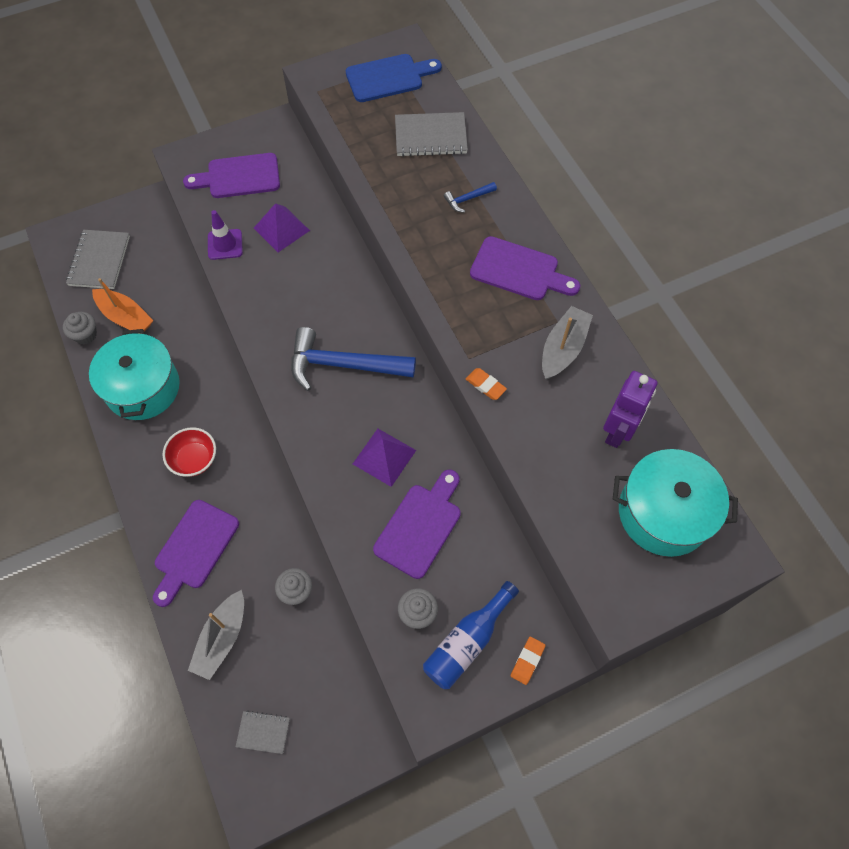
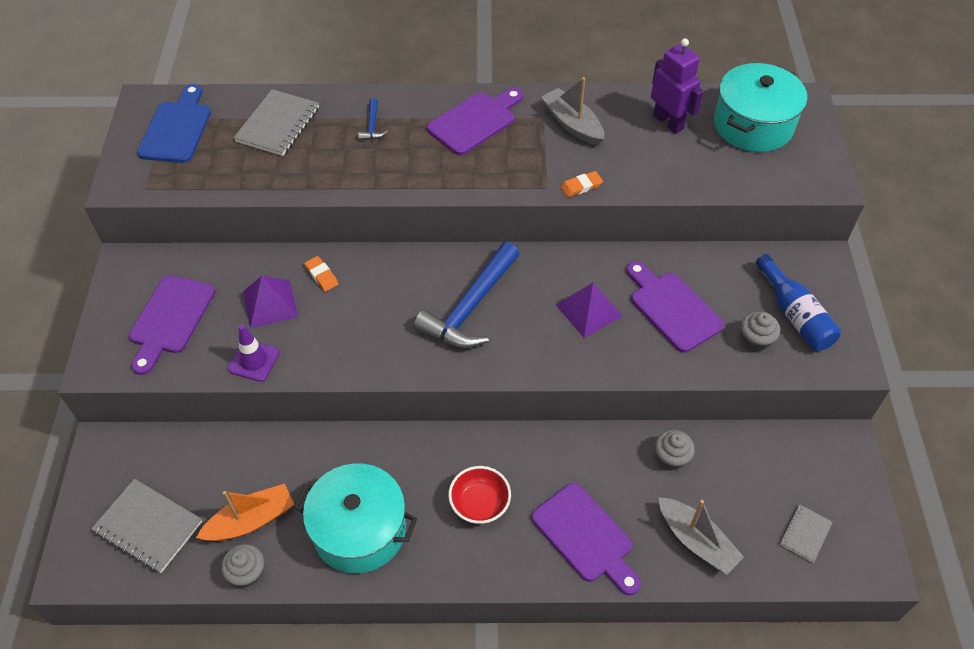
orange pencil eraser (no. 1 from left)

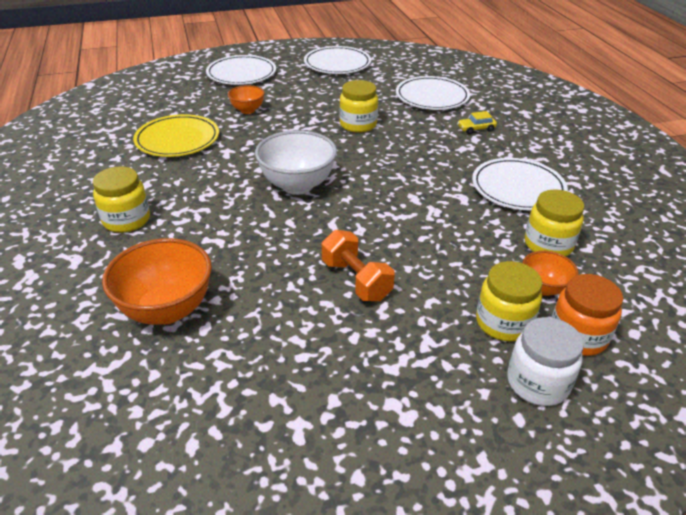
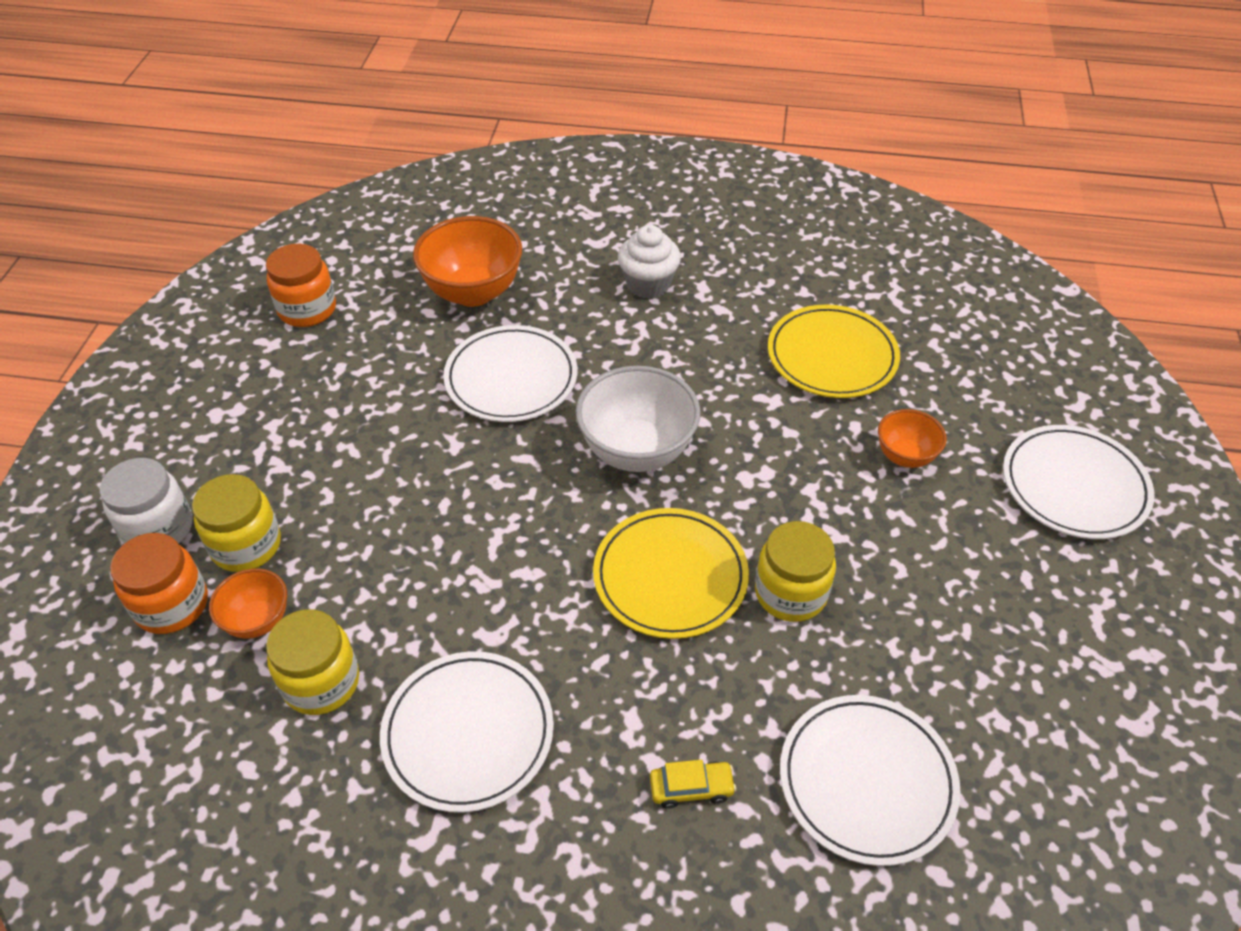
white muffin
white dinner plate (no. 2 from left)
orange free weight
yellow toy car
orange jar (no. 2 from left)
yellow dinner plate (no. 1 from left)

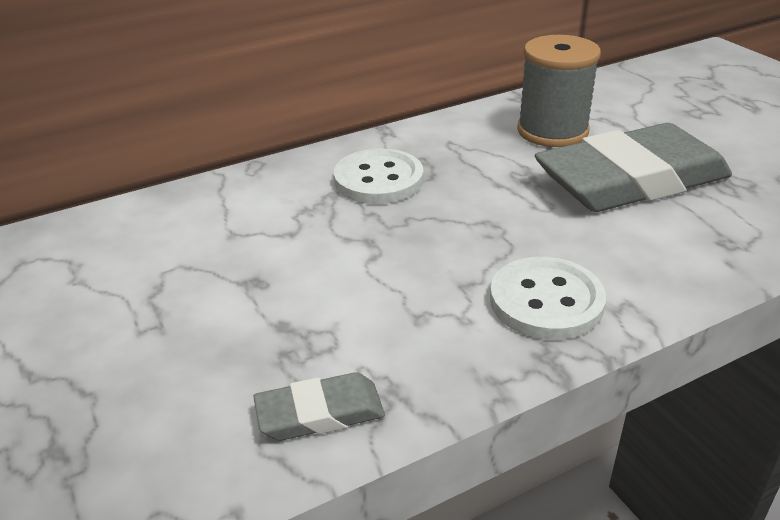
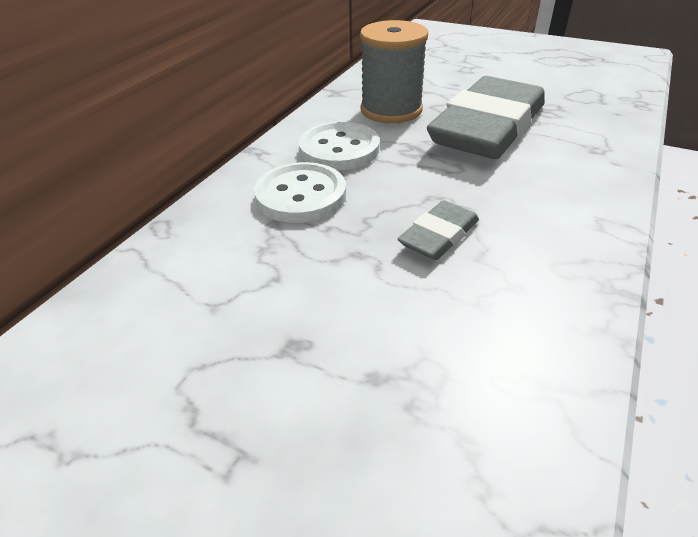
gray pencil eraser (no. 1 from left)
white button (no. 2 from left)

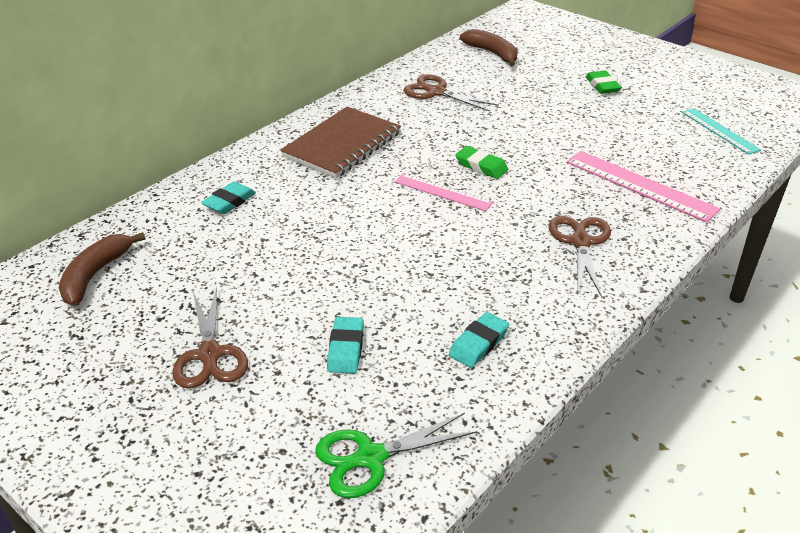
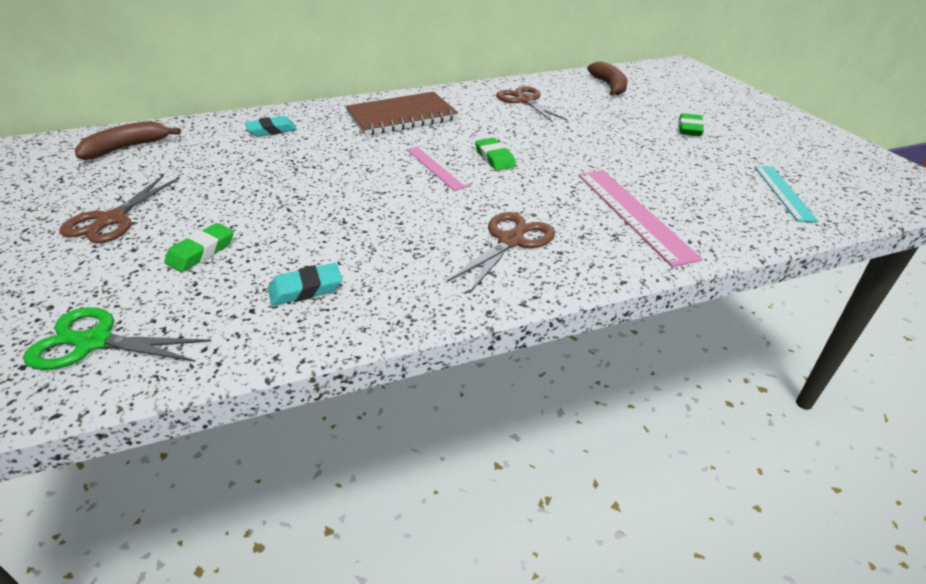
green pencil eraser (no. 1 from left)

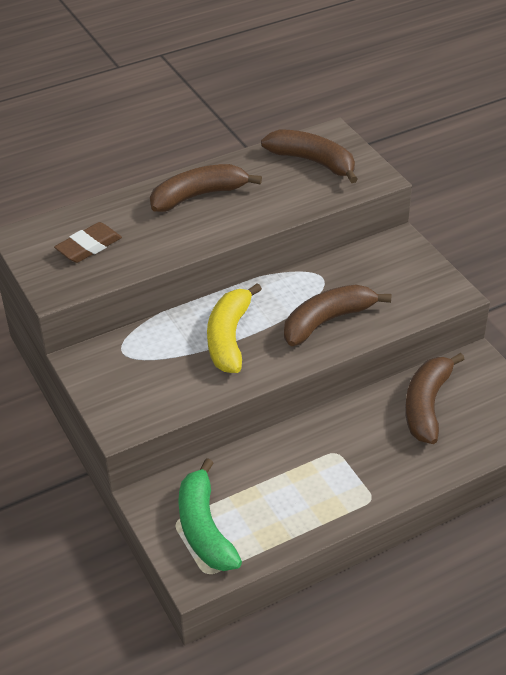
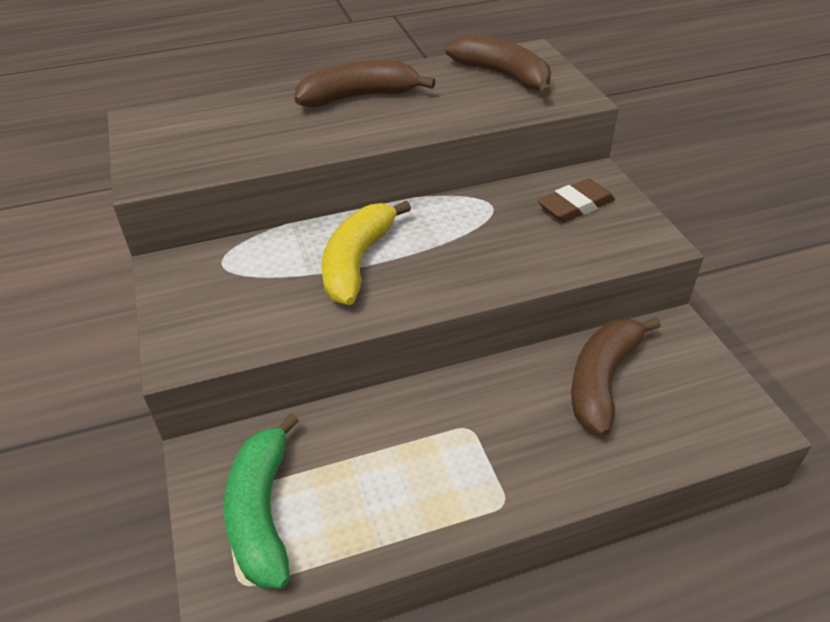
dark brown pencil eraser
dark brown toy banana (no. 3 from left in the first image)

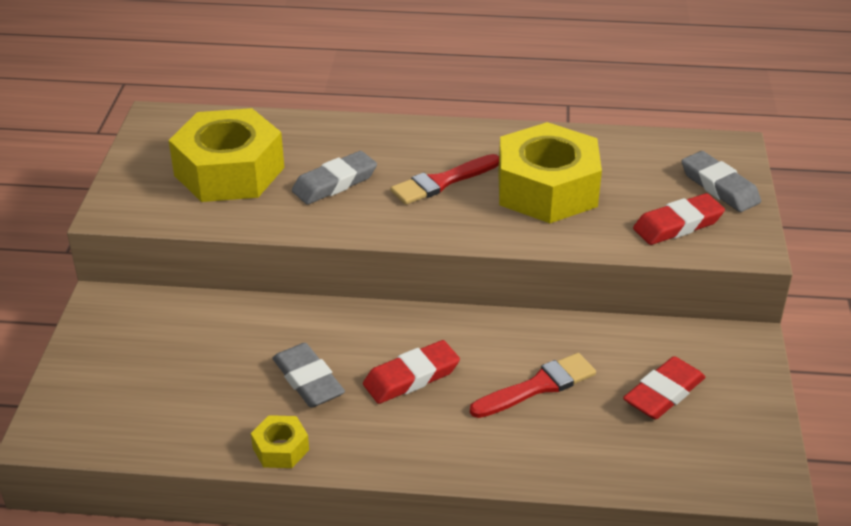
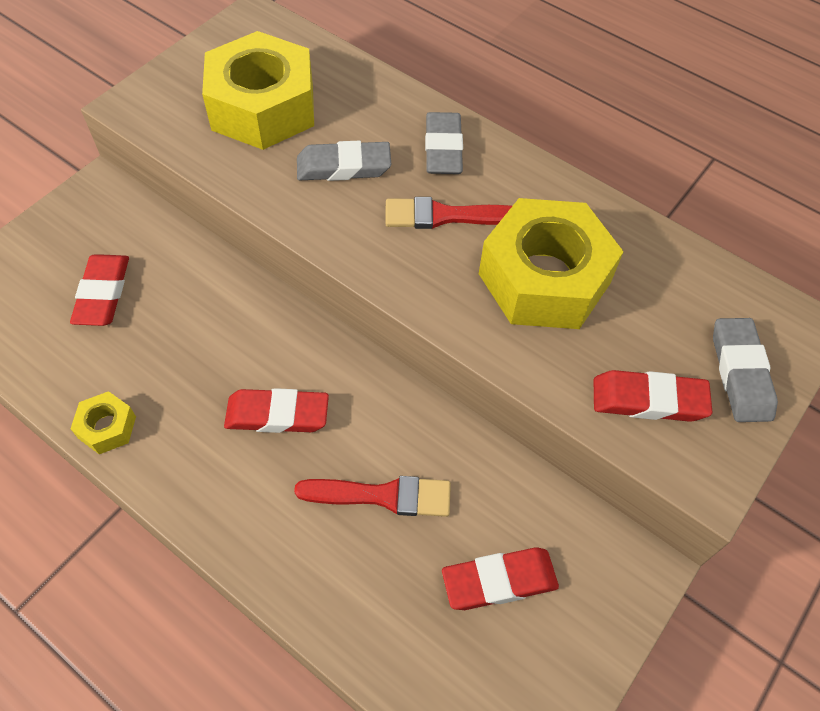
gray pencil eraser (no. 2 from left)
red pencil eraser (no. 1 from left)

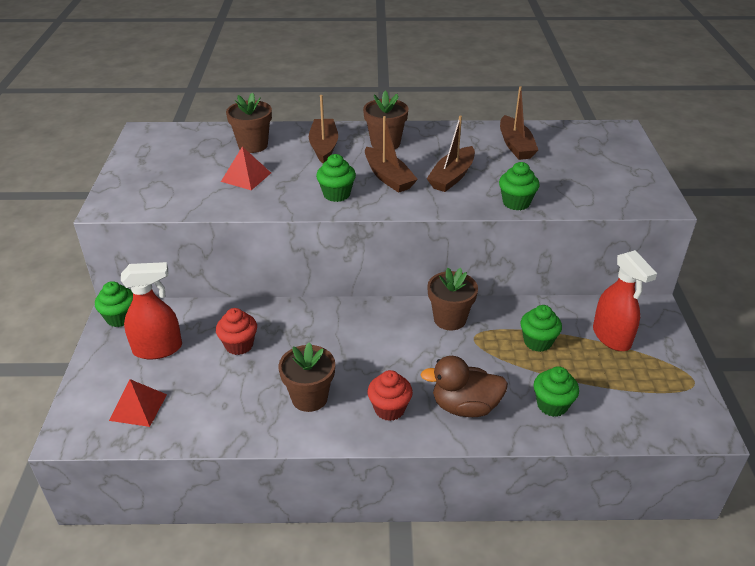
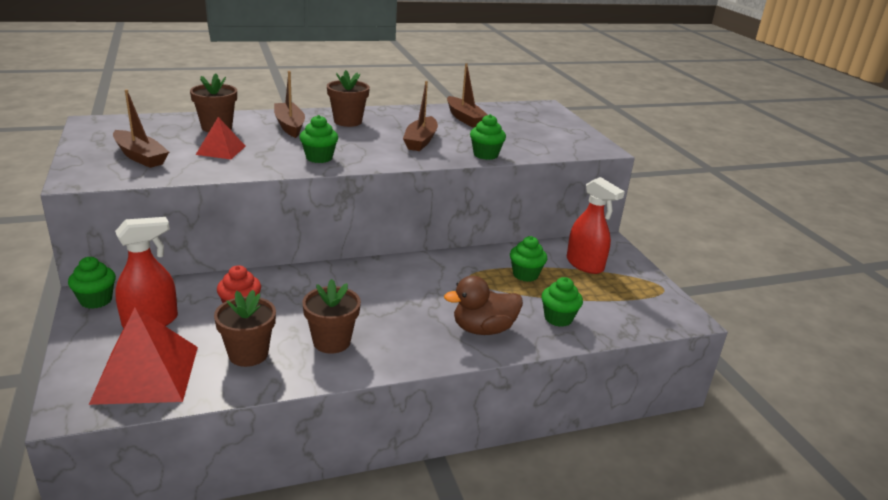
red pyramid shape (no. 1 from left)
dark brown toy boat (no. 1 from left)
red muffin (no. 2 from left in the first image)
dark brown potted plant (no. 2 from left)

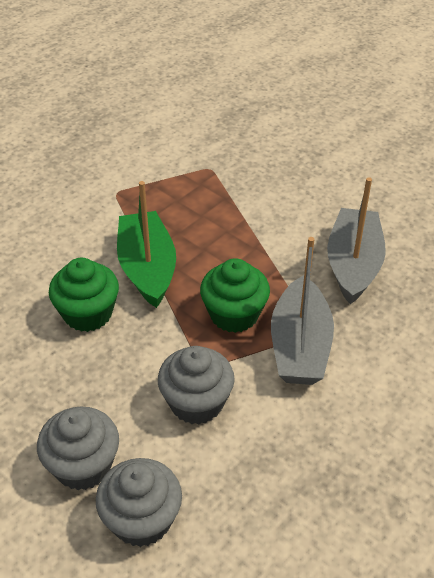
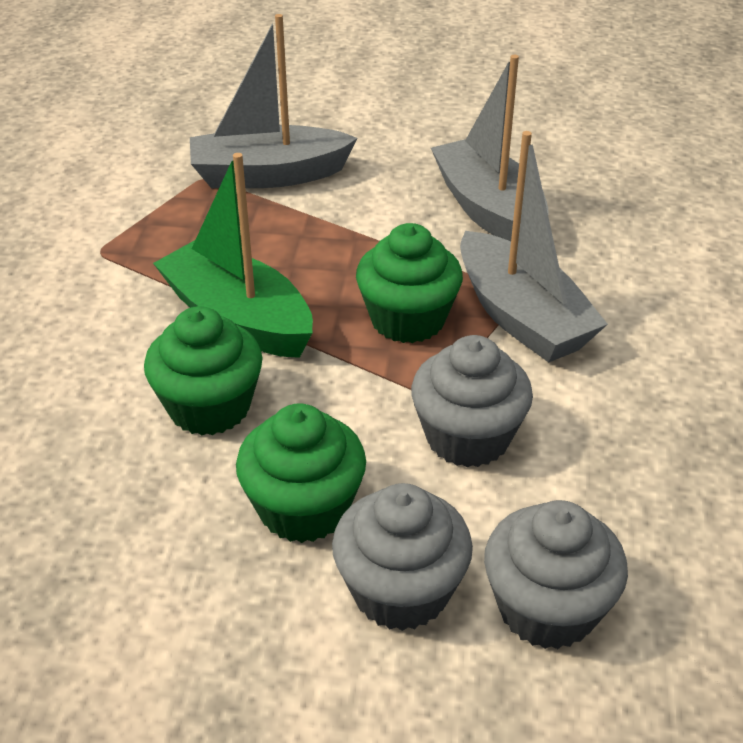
gray toy boat (no. 1 from left)
green muffin (no. 2 from left)

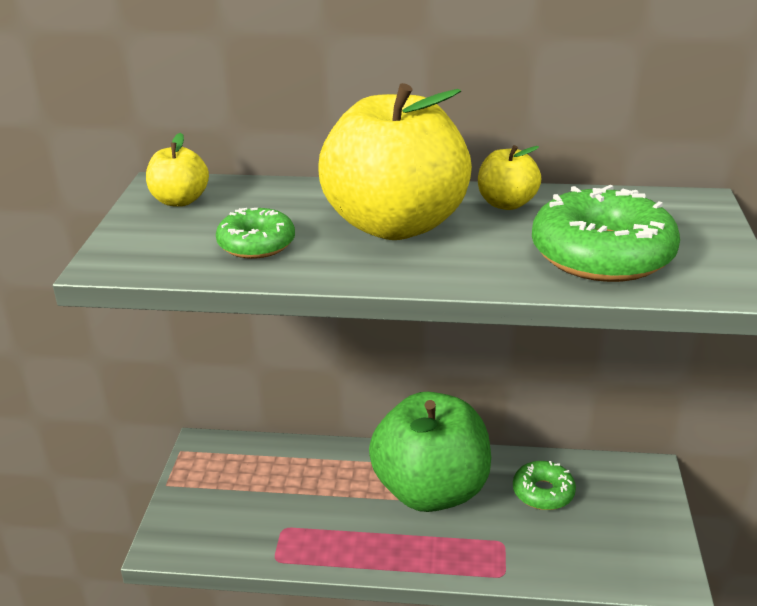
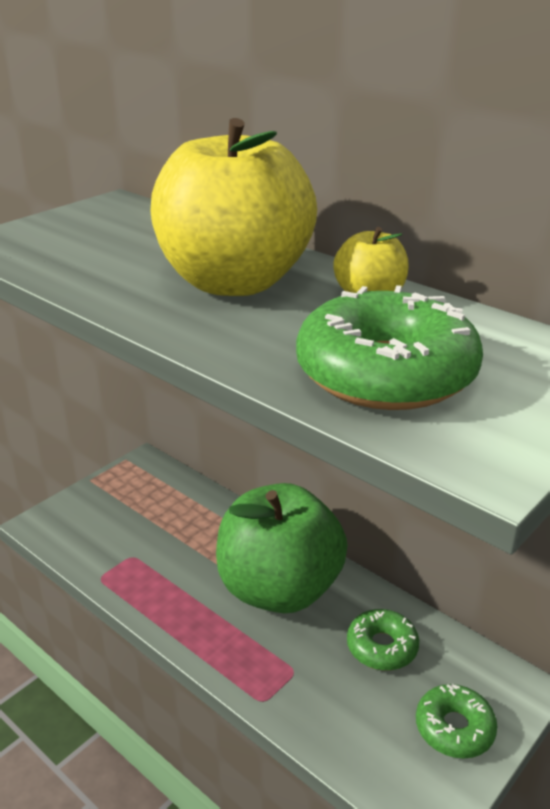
yellow apple (no. 1 from left in the first image)
green doughnut (no. 3 from left)

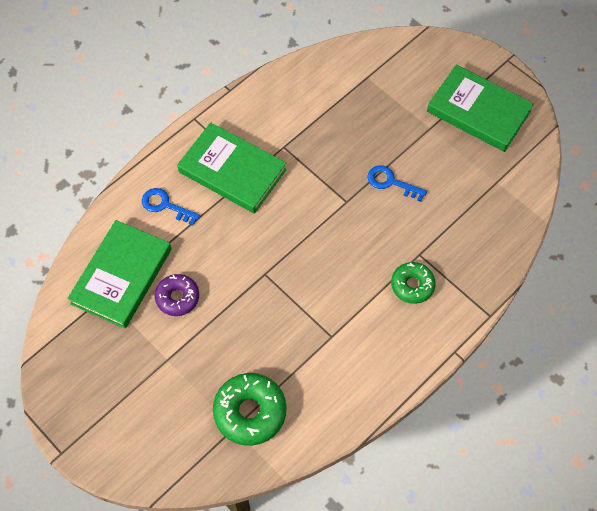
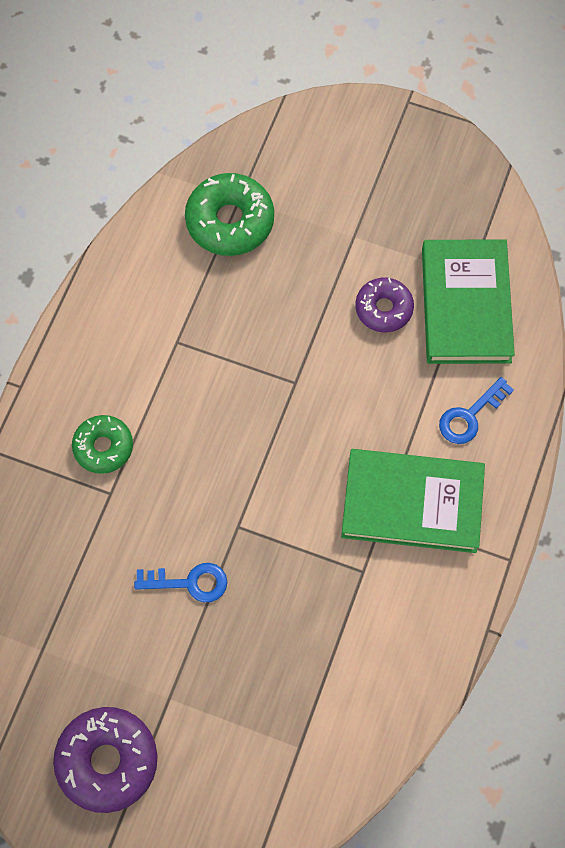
blue latchkey (no. 2 from left)
violet doughnut (no. 1 from left)

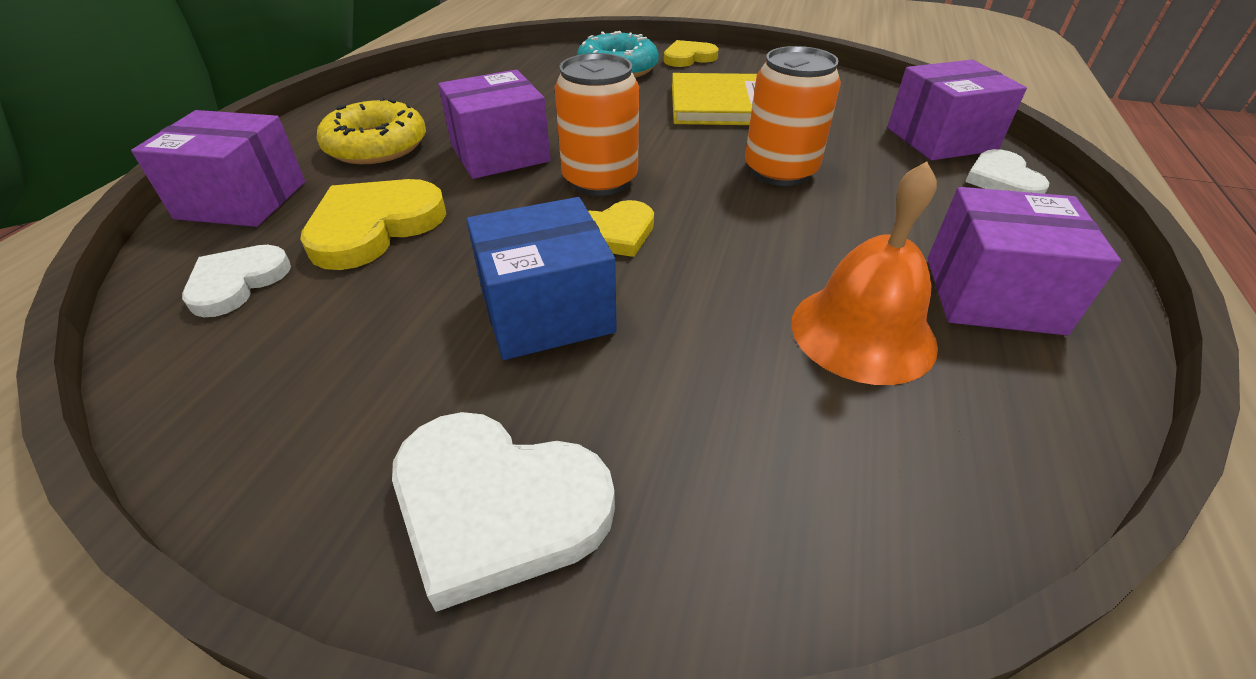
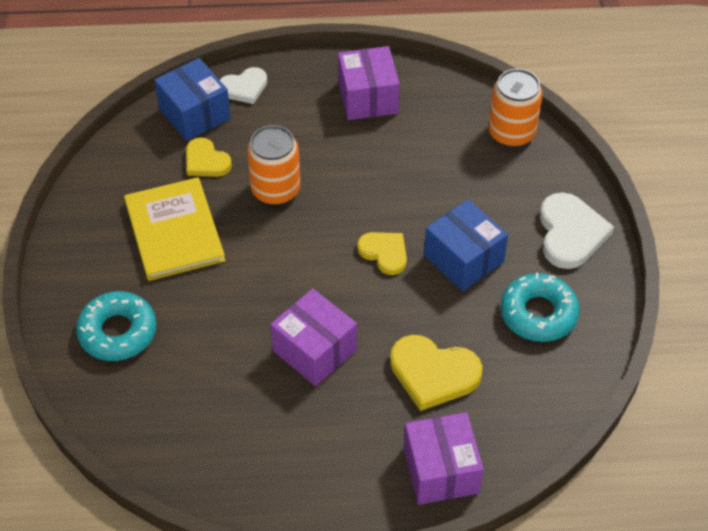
white heart shape (no. 1 from left in the first image)
yellow doughnut
orange tin (no. 2 from left)
yellow heart shape (no. 1 from left)
orange hand bell
blue box (no. 1 from left)
turquoise doughnut (no. 2 from left)

